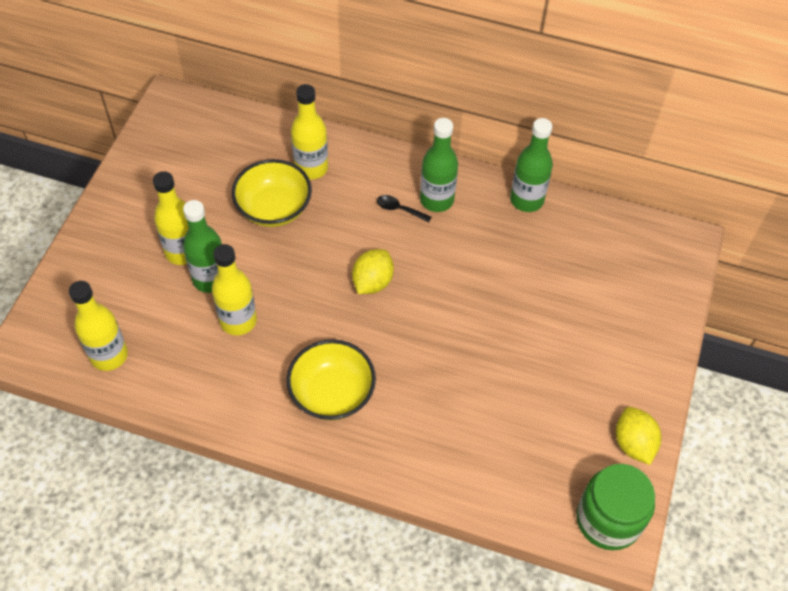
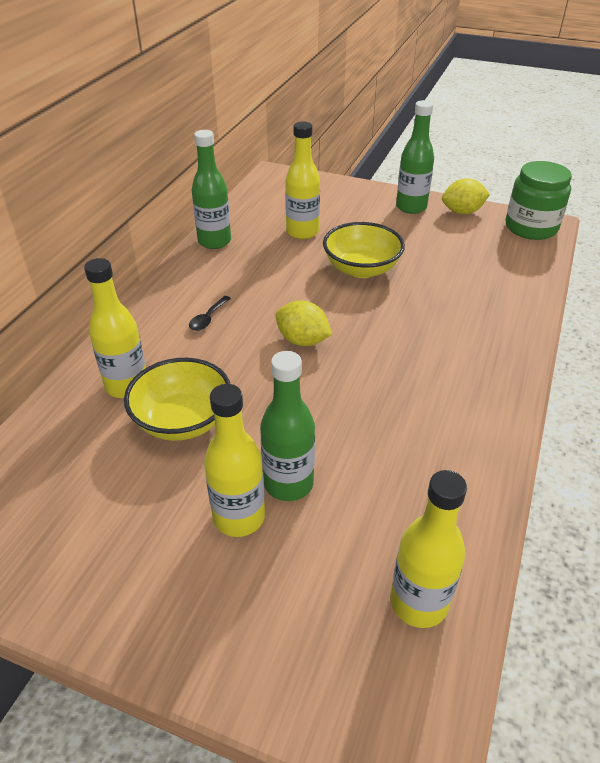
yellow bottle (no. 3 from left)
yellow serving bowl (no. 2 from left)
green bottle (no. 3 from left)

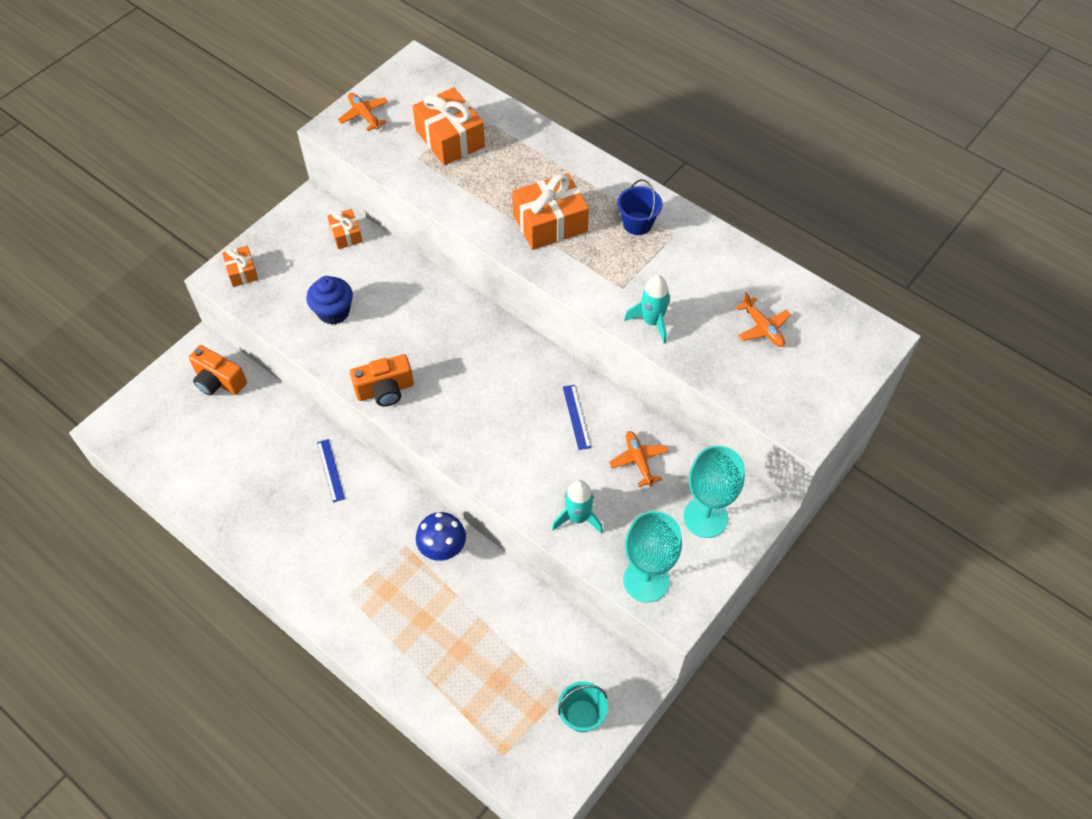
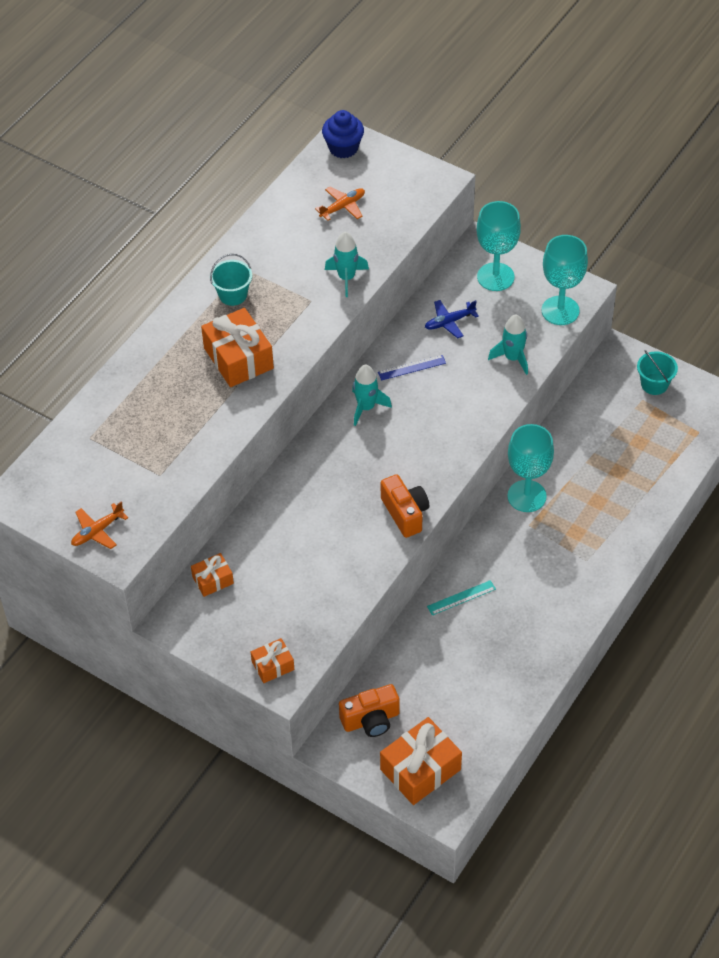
orange camera (no. 1 from left)
blue muffin
turquoise straightedge
orange present (no. 4 from left)
turquoise goblet (no. 2 from left)
blue aeroplane
turquoise bucket (no. 1 from left)
turquoise spaceship (no. 2 from left)

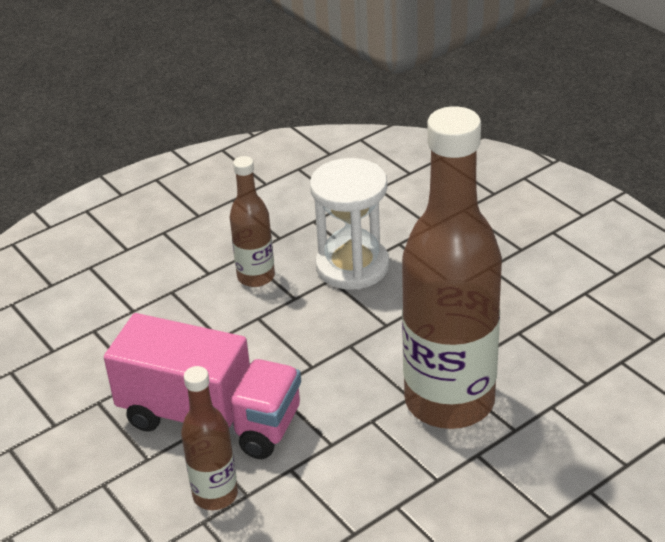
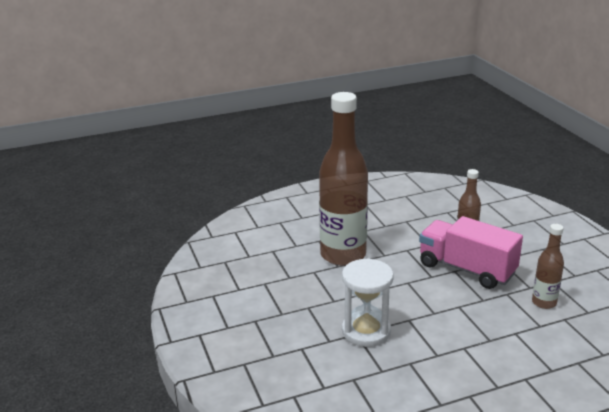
dark brown bottle (no. 3 from left)

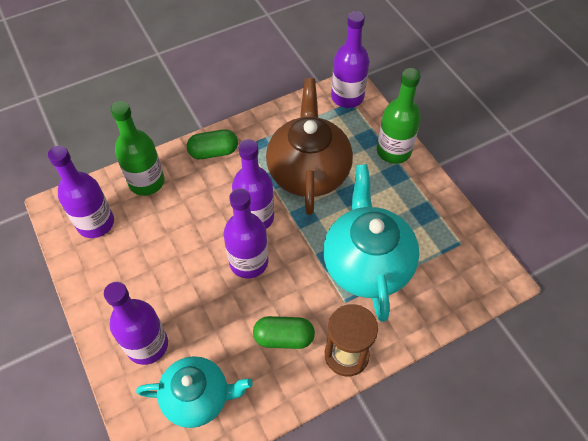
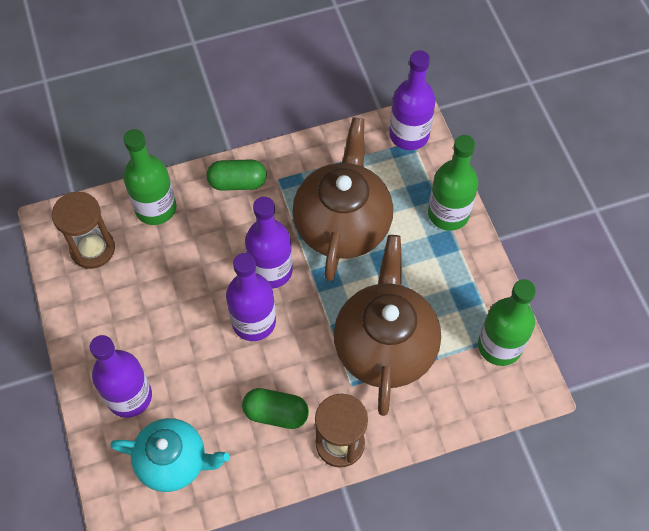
dark brown sand timer (no. 1 from left)
dark brown teapot (no. 2 from left)
green bottle (no. 3 from left)

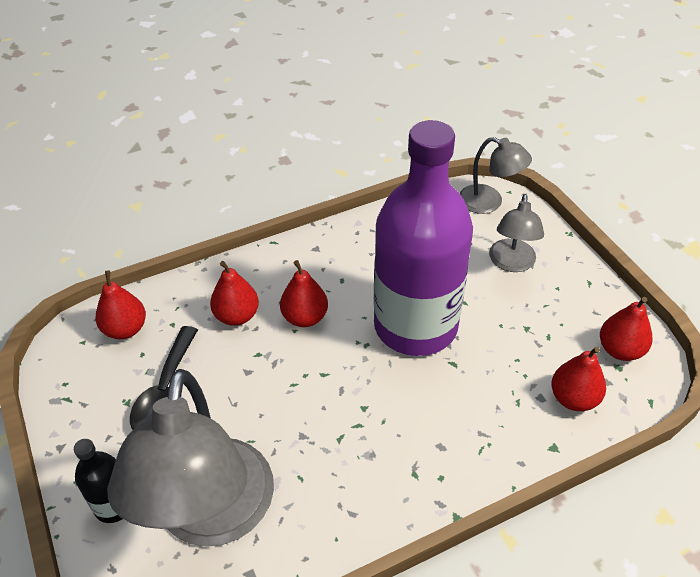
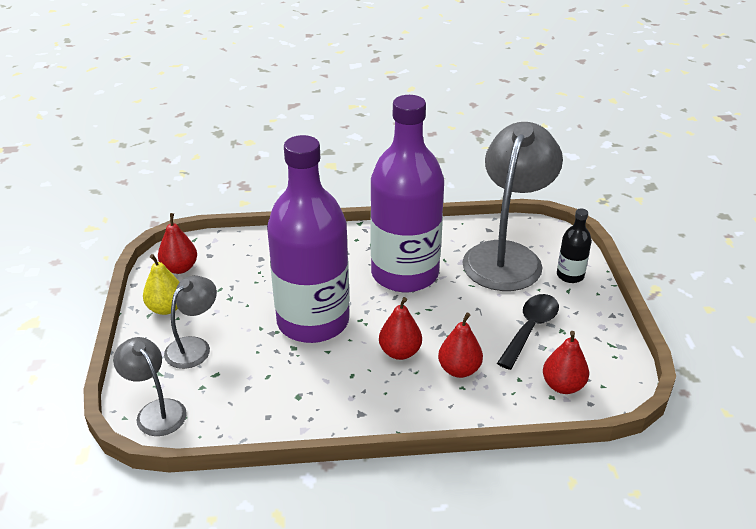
red toy pear (no. 4 from left in the first image)
yellow toy pear
violet bottle (no. 2 from left)

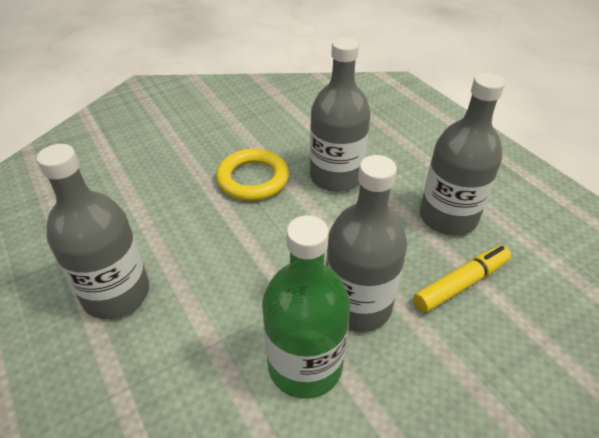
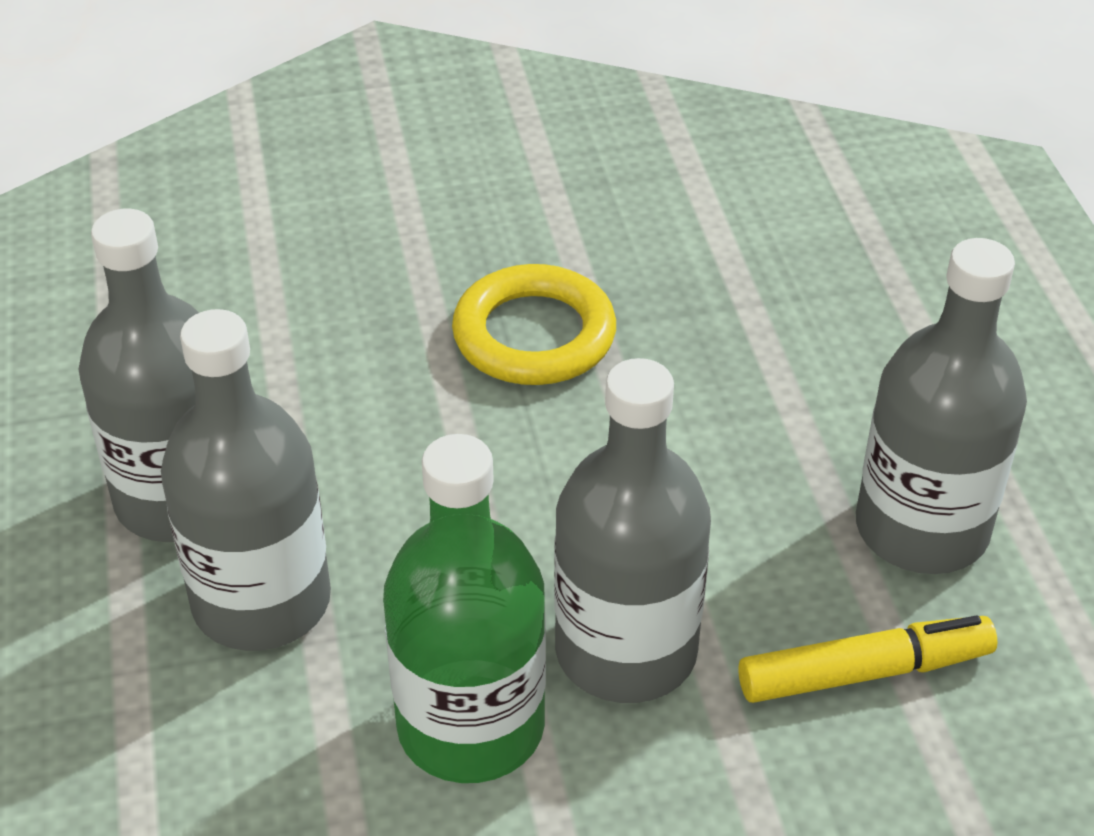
gray bottle (no. 2 from left)

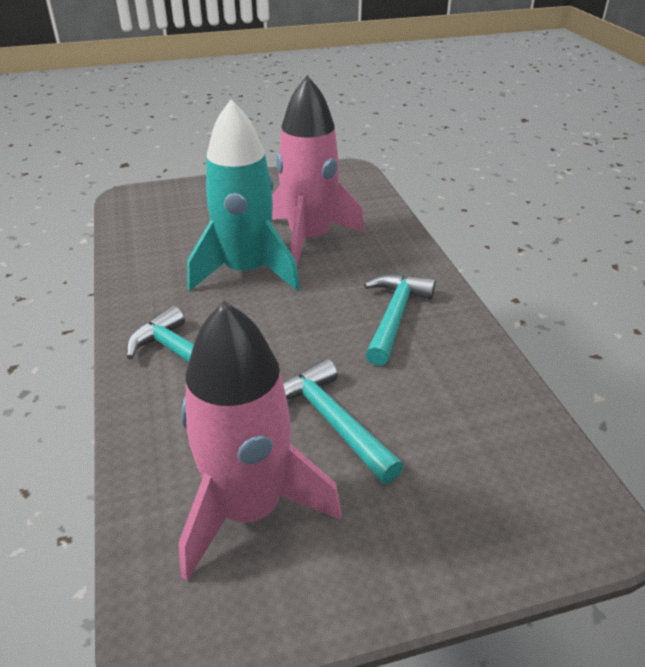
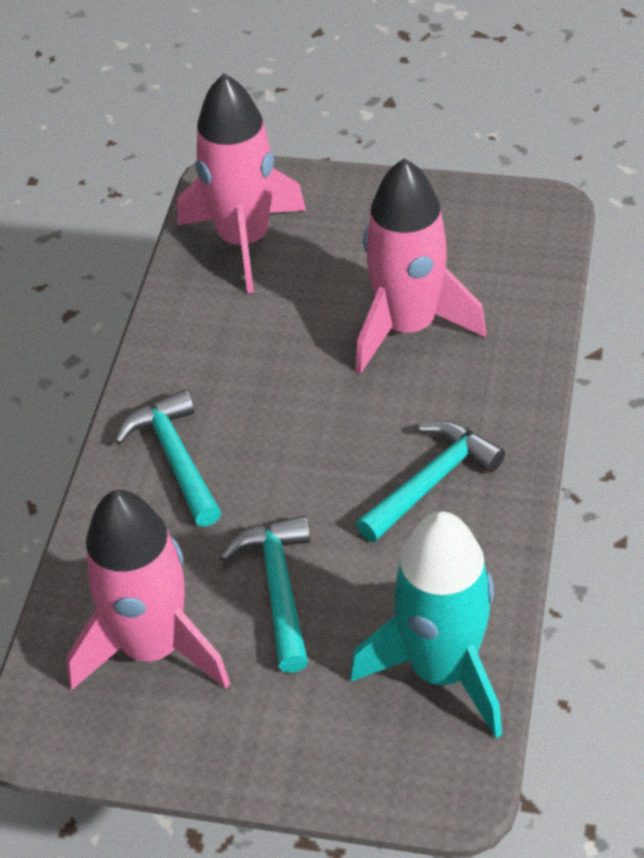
turquoise spaceship
rose-pink spaceship (no. 2 from left)

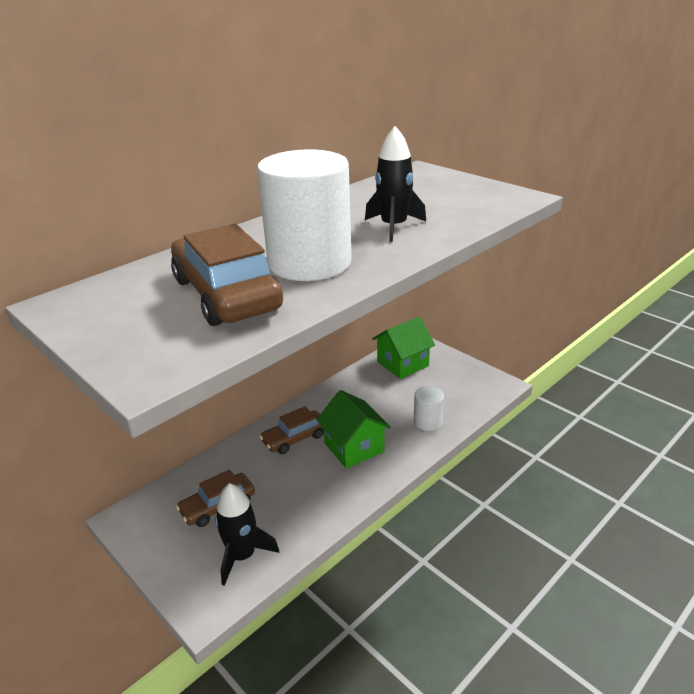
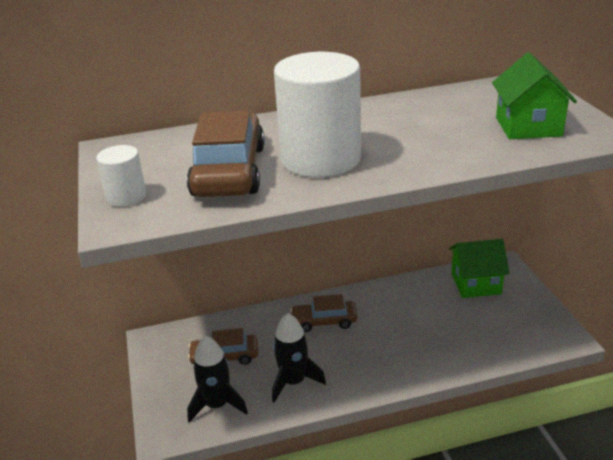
green toy house (no. 2 from left)
black spaceship (no. 2 from left)
white cylinder (no. 1 from left)

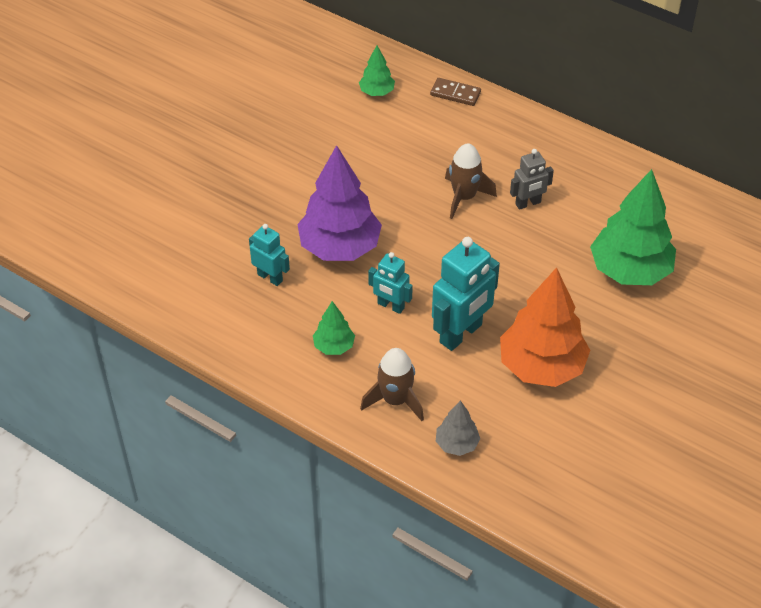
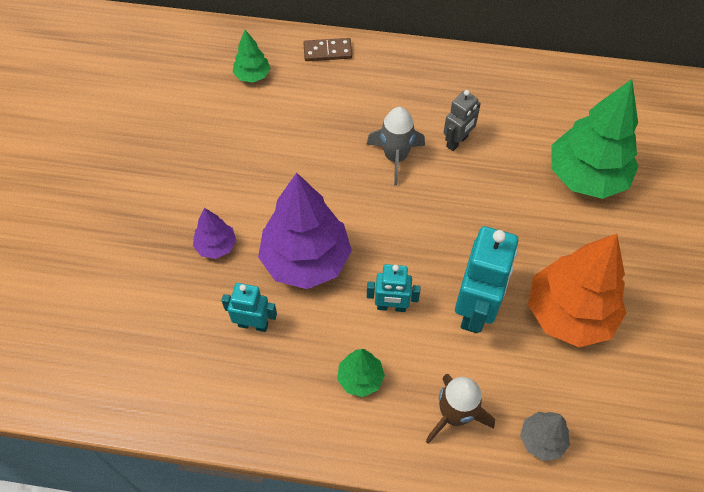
gray spaceship
violet toy tree (no. 1 from left)

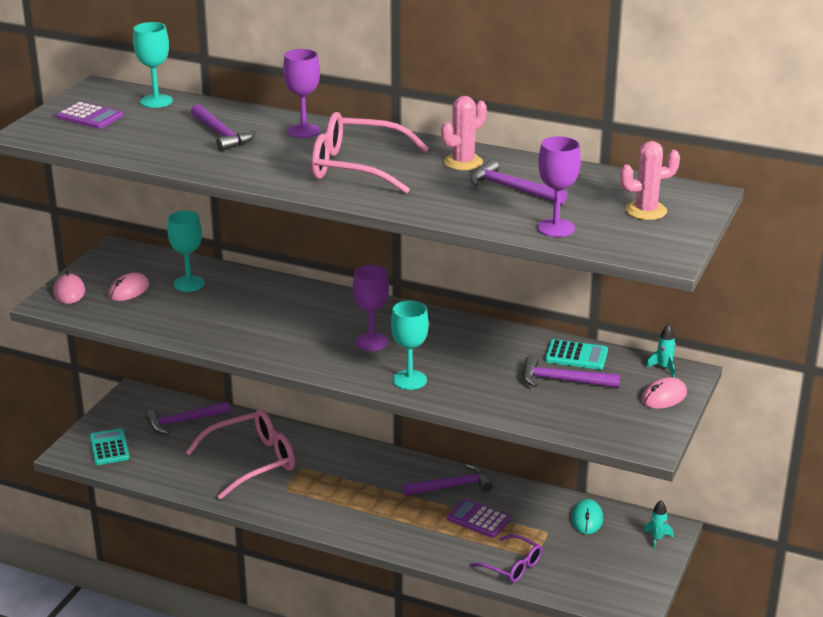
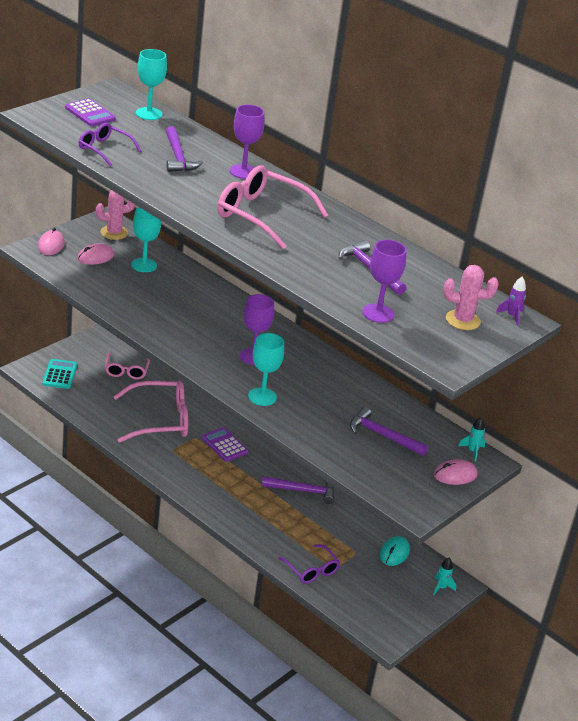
rose-pink glasses (no. 1 from left)
rose-pink cactus (no. 1 from left)
violet adding machine (no. 2 from left)
turquoise adding machine (no. 2 from left in the first image)
violet glasses (no. 1 from left)
violet spaceship

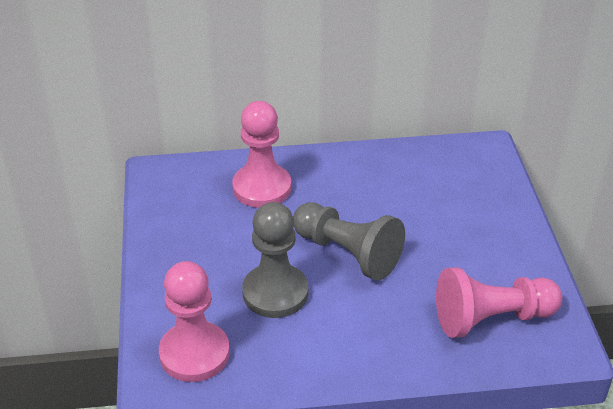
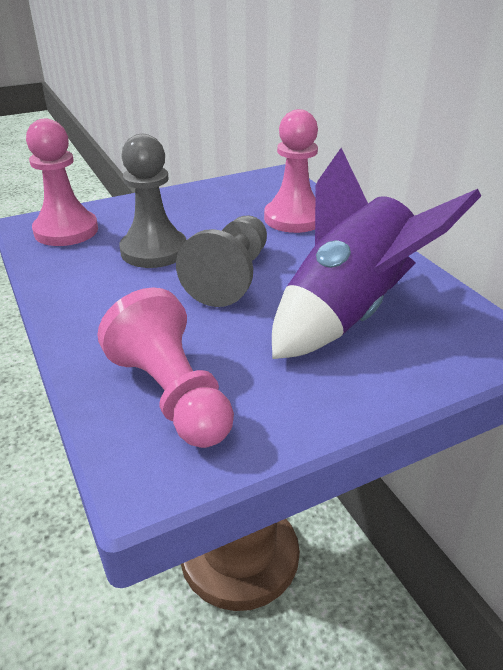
violet spaceship

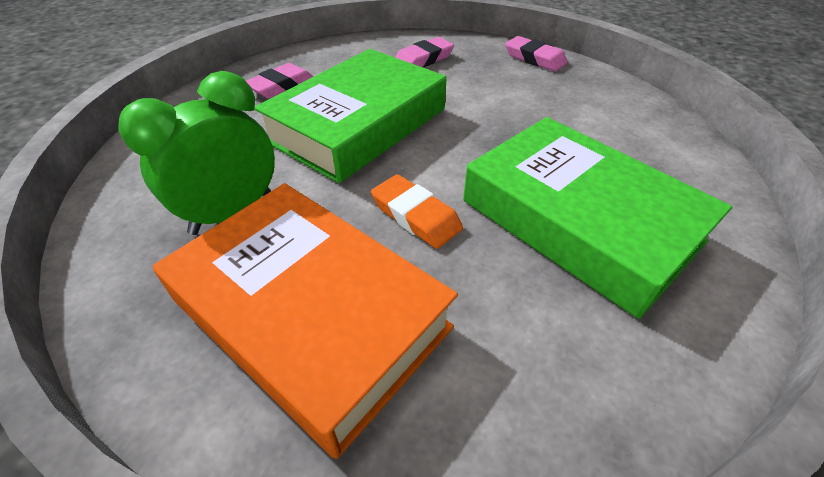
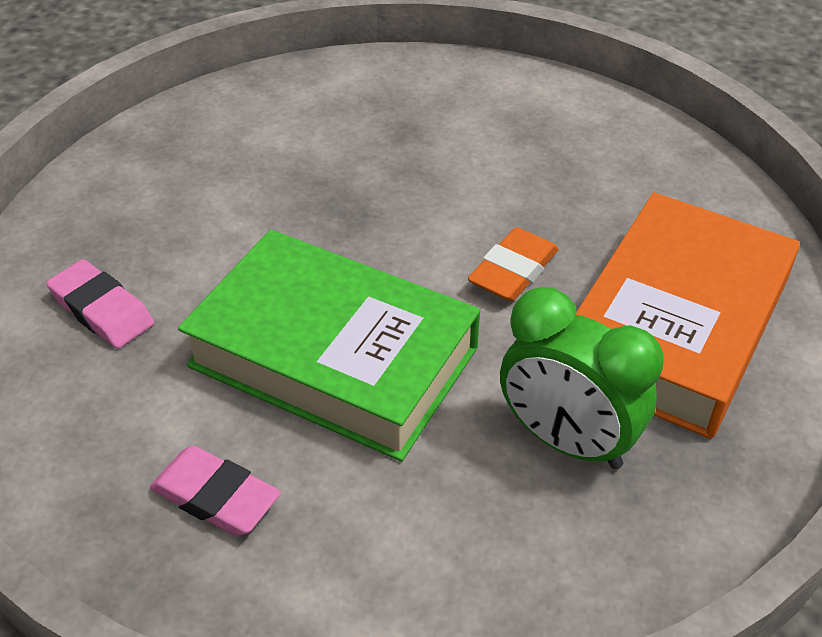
green hardback (no. 2 from left in the first image)
rose-pink pencil eraser (no. 3 from left in the first image)

